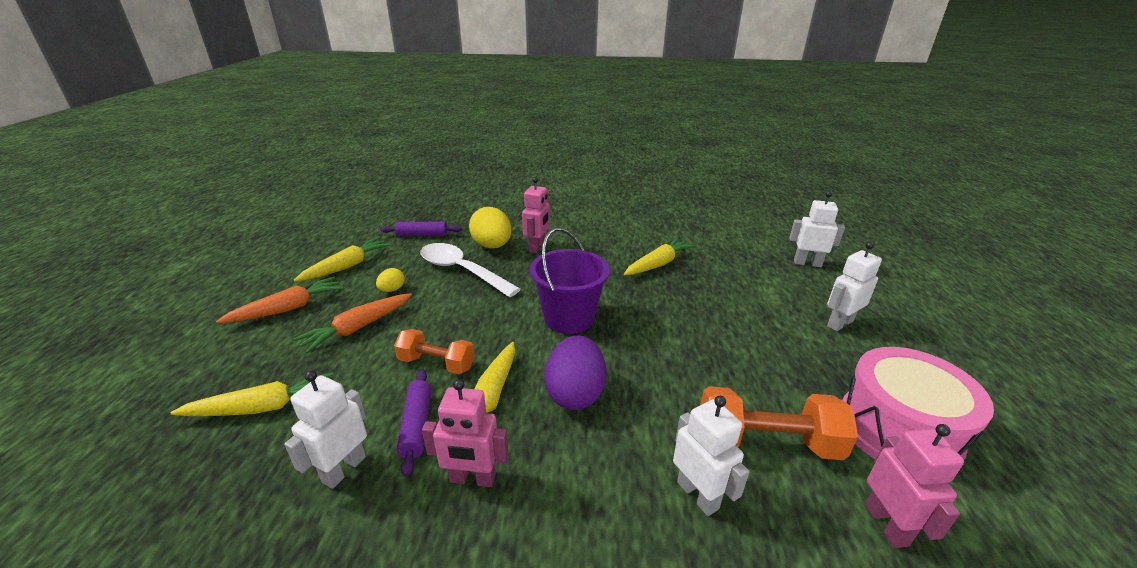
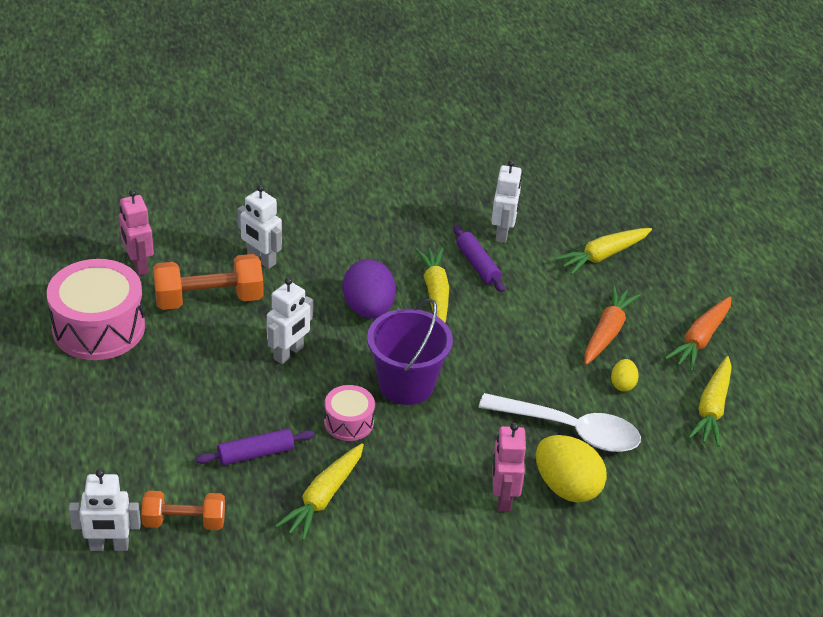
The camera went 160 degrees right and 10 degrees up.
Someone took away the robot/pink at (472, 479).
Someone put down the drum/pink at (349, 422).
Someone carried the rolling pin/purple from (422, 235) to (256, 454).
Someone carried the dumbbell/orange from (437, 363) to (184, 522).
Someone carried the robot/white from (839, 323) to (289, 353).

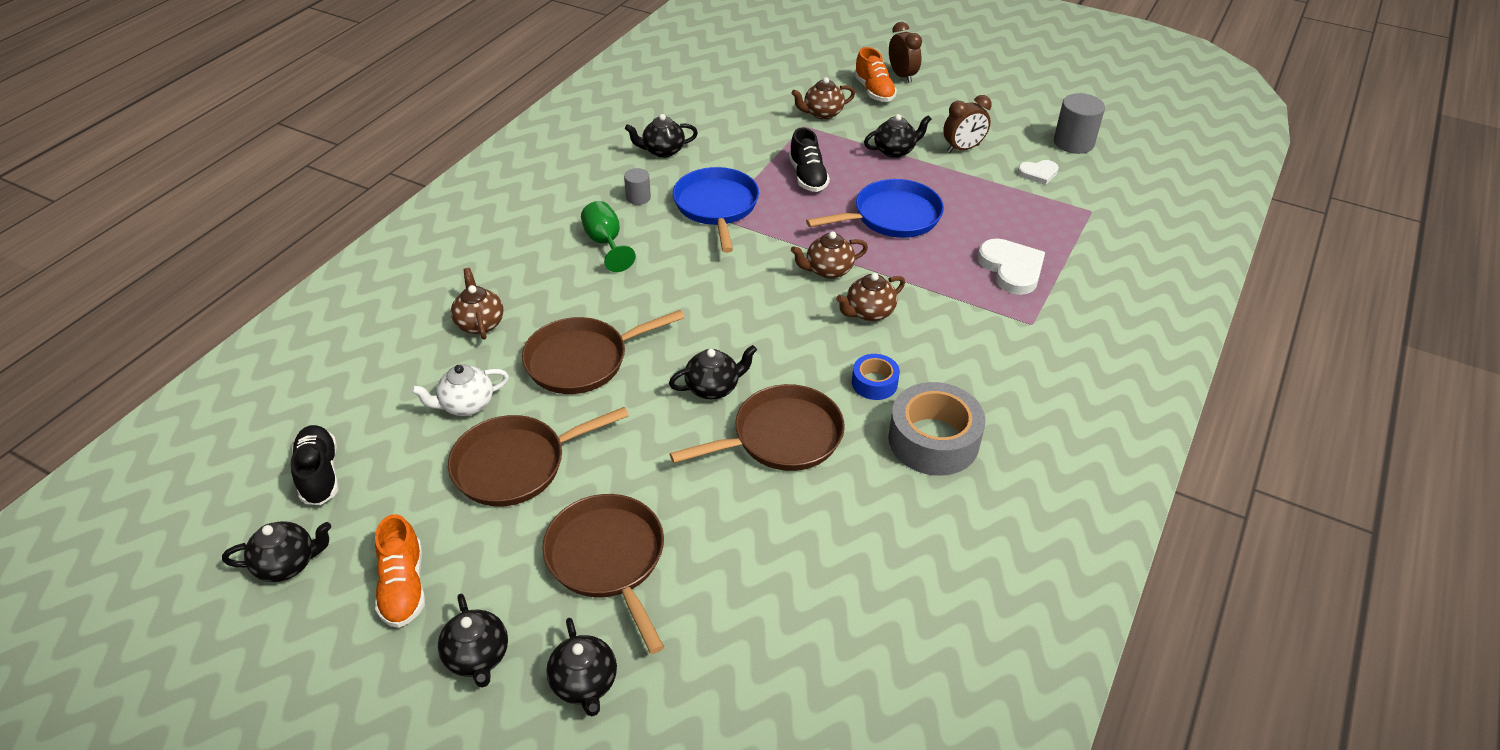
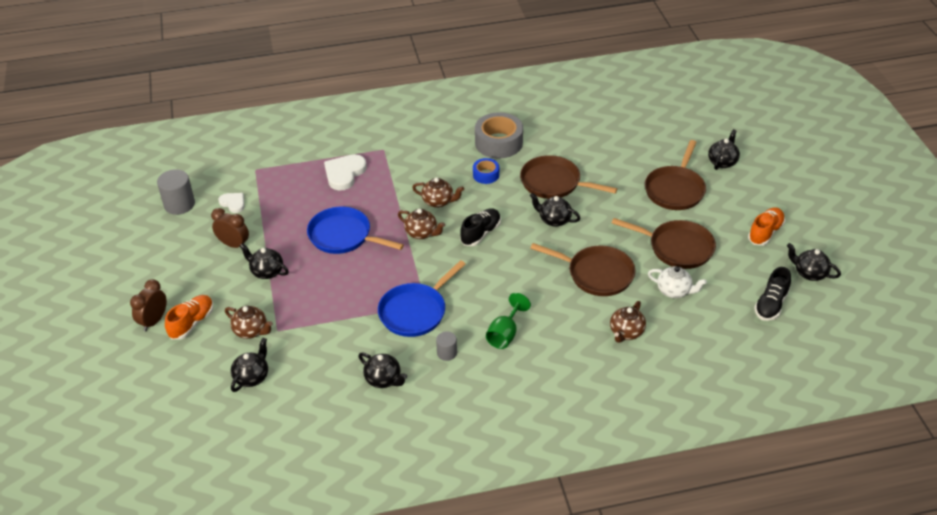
The camera went 130 degrees left and 0 degrees up.
Someone carried the teapot/black from (478, 657) to (252, 377).
Someone carried the shoe/black from (807, 177) to (480, 233).

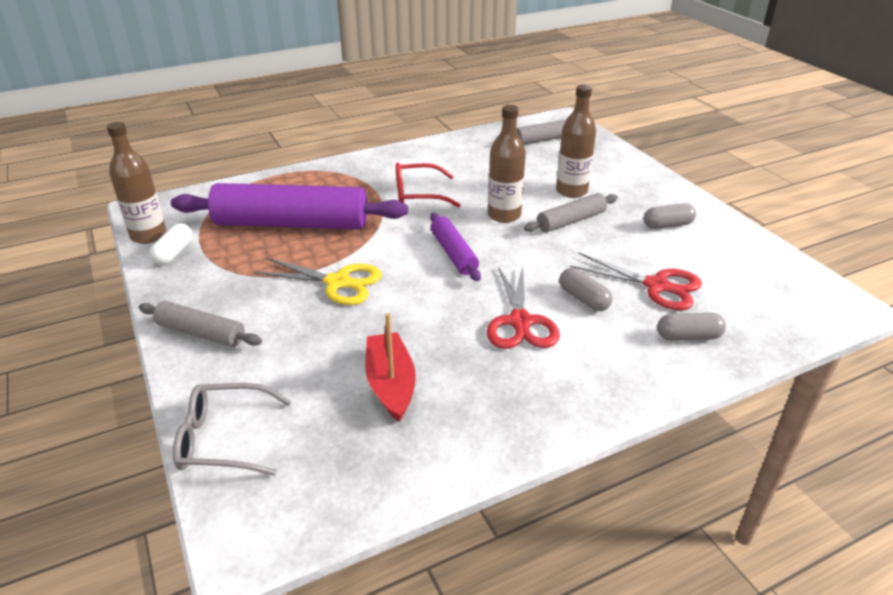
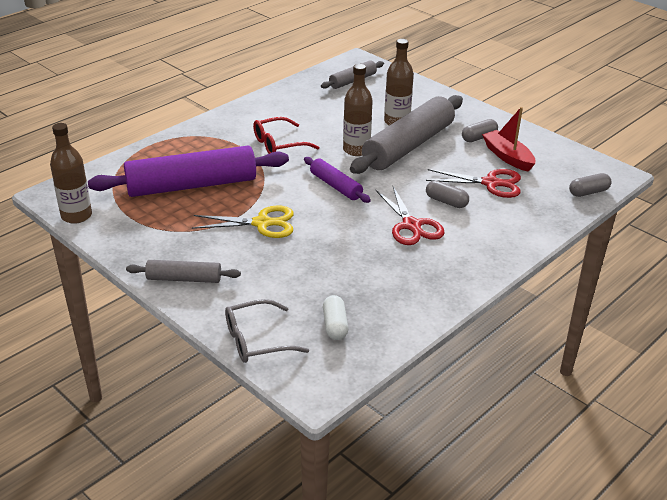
The camera went 20 degrees left and 0 degrees up.
Someone carried the capsule/white from (174, 253) to (335, 325).
Someone carried the boat/red from (391, 384) to (507, 157).
Someone carried the capsule/grey from (688, 336) to (588, 192).
Someone scaled the rolling pin/grey at (571, 221) by 2.00.

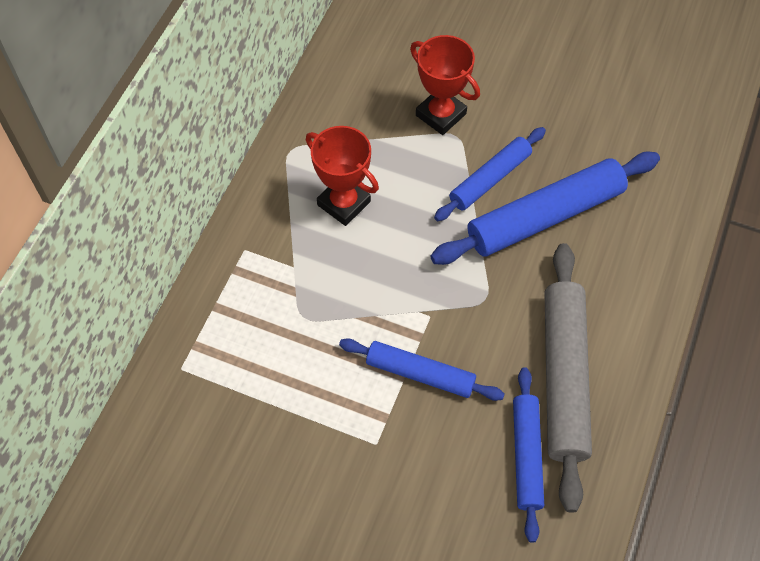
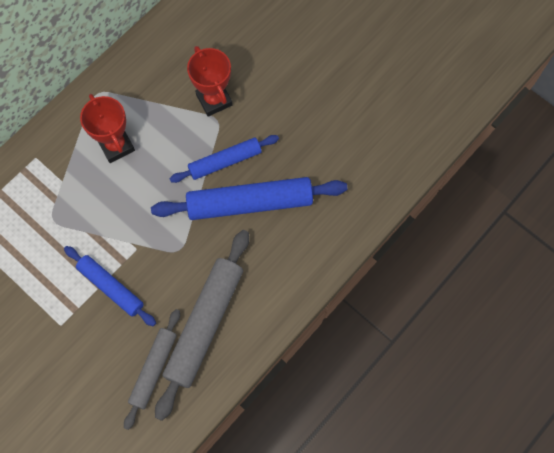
The camera went 20 degrees right and 10 degrees up.
Someone repainted the rolling pin/blue at (526, 455), which became the rolling pin/grey at (154, 369).

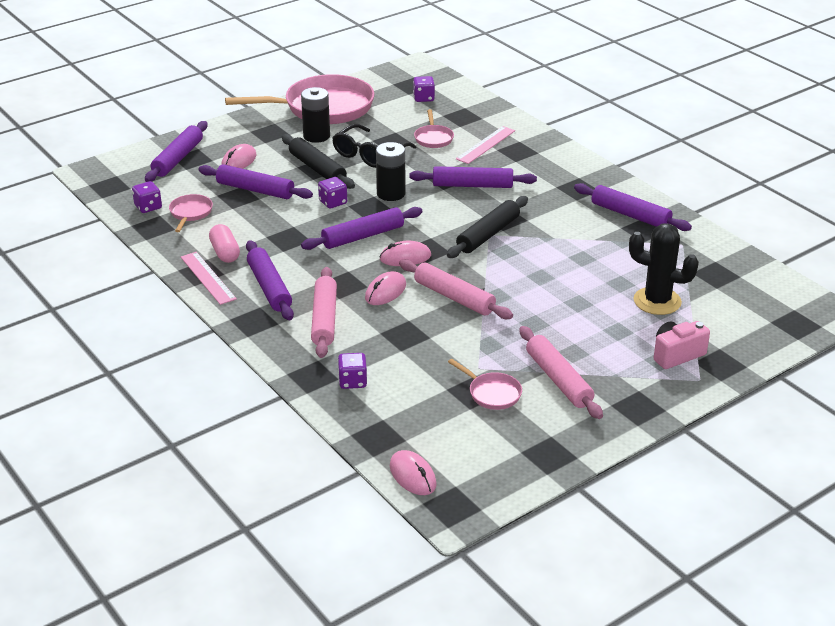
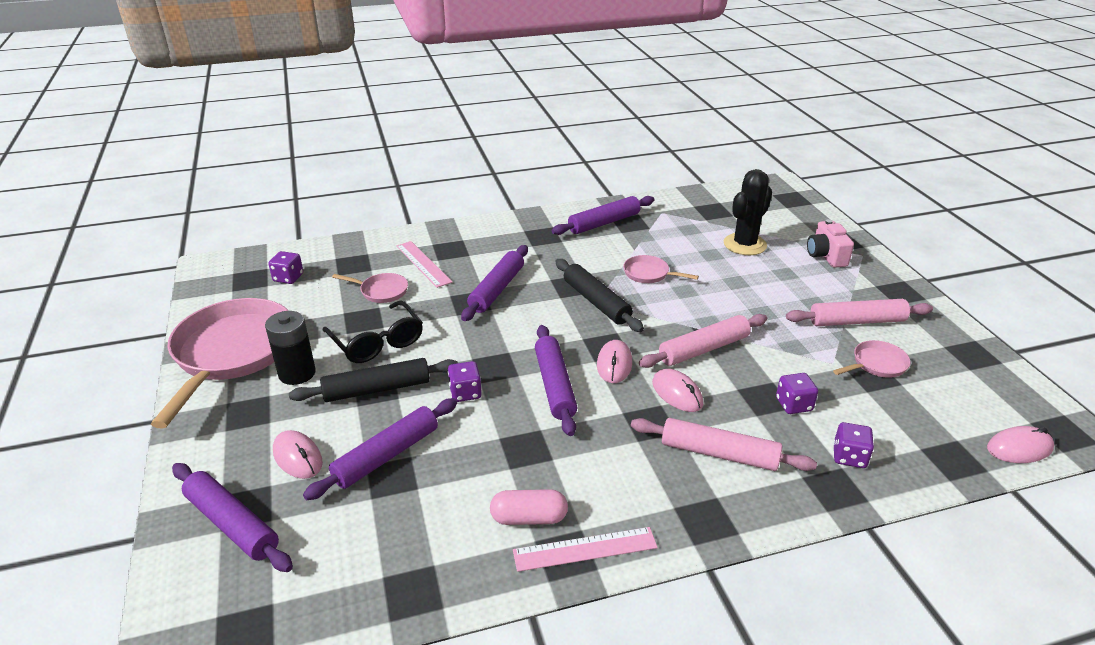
The camera went 70 degrees left and 0 degrees up.
Someone took away the rolling pin/purple at (269, 287).
Someone took away the battery/black at (391, 194).
Someone carried the dice/purple from (148, 207) to (793, 405).
Someone carried the pan/pink from (190, 213) to (649, 274).

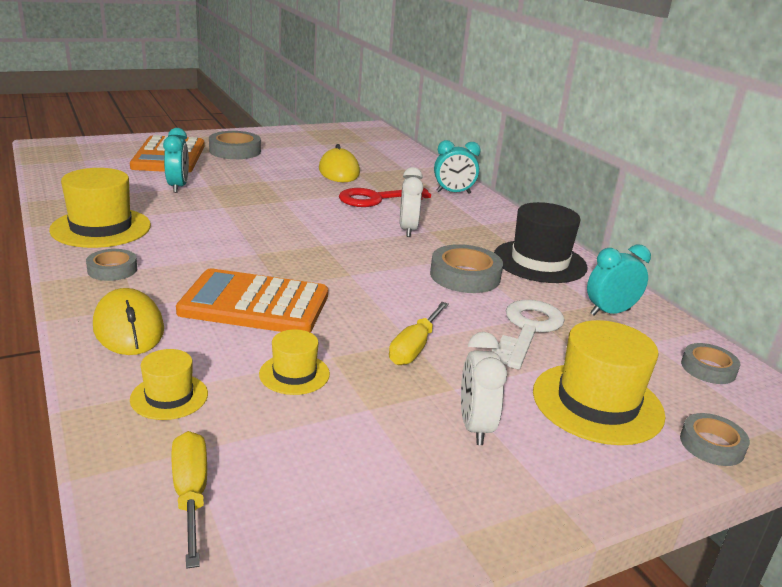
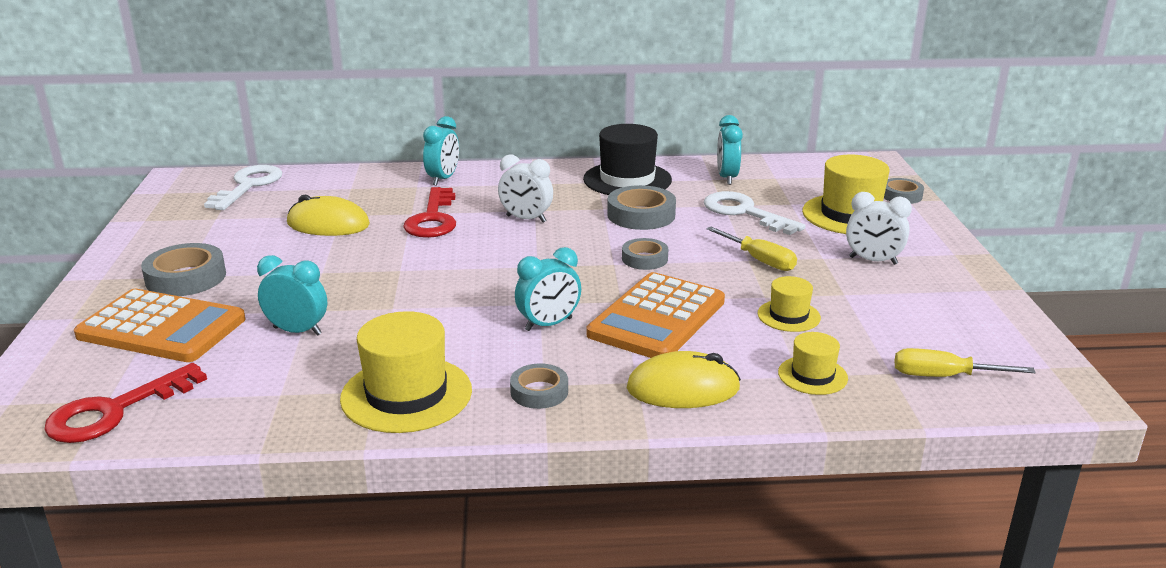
The camera went 65 degrees left and 0 degrees up.
Someone put down the key/red at (115, 411).
Someone put down the key/white at (248, 186).
Someone put down the clock/turquoise at (548, 324).
Someone carried the tape/grey from (708, 368) to (644, 259).

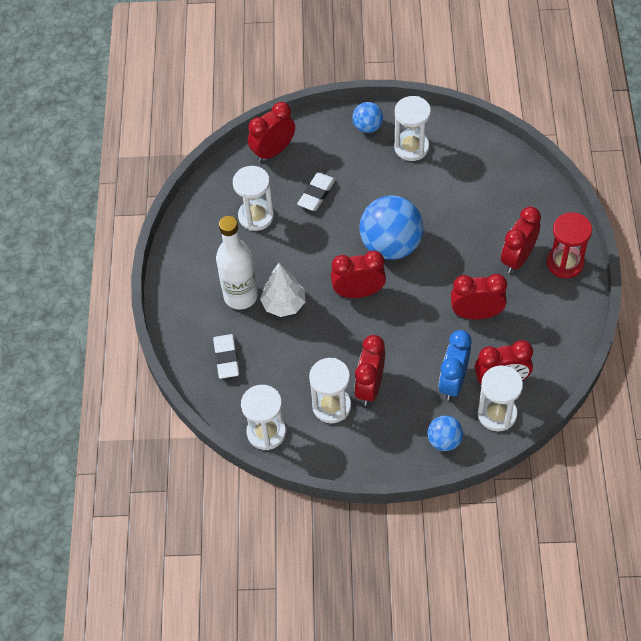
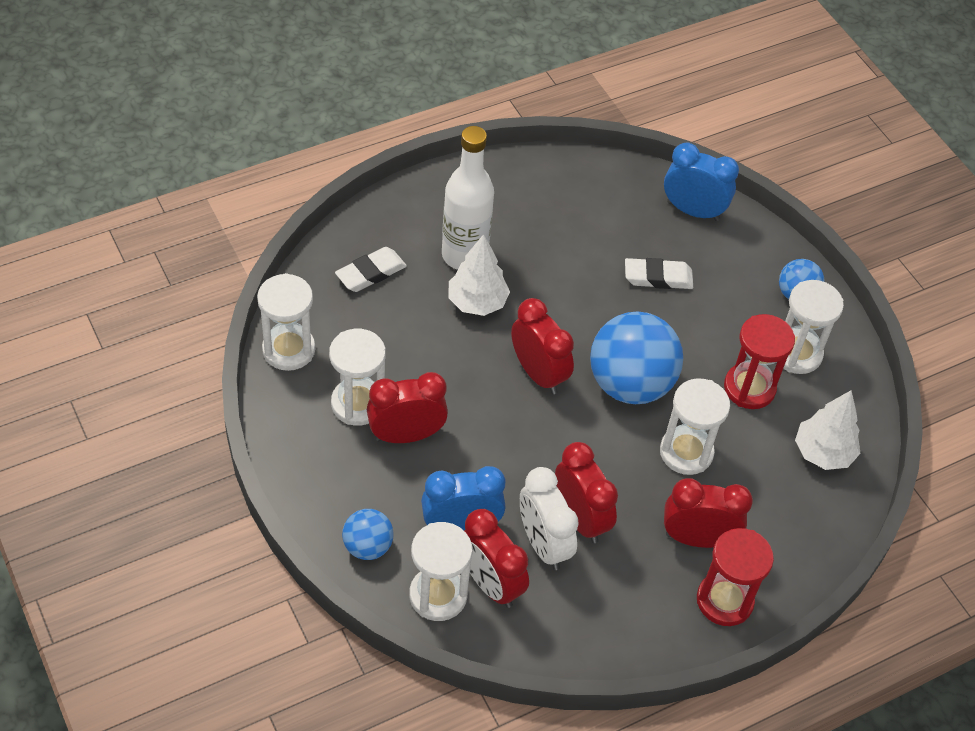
The camera went 55 degrees right and 5 degrees down.
Someone put down the clock/white at (543, 544).
Someone put down the hourglass/red at (749, 388).
Someone put down the tree/white at (823, 453).
Someone carried the hourglass/white from (256, 216) to (686, 452).
Someone repainted the clock/red at (273, 151), which became the clock/blue at (693, 211).

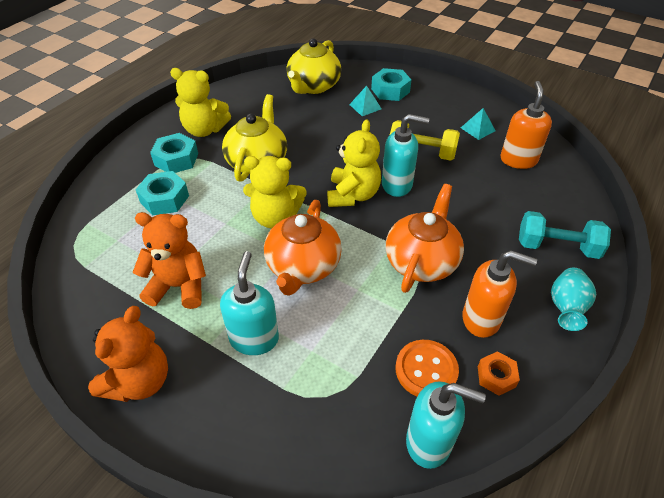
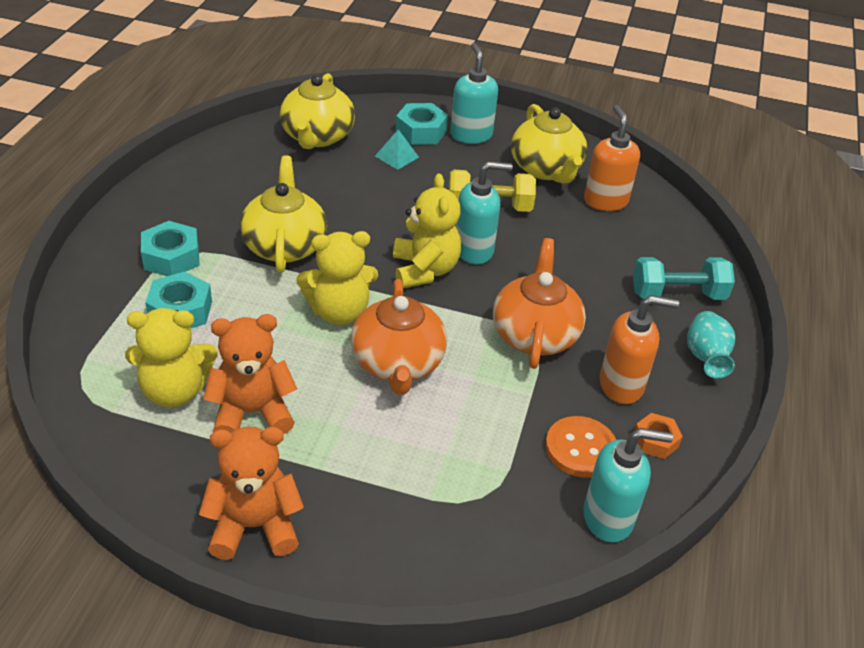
The camera went 20 degrees left and 5 degrees down.
Someone carried the teddy bear/yellow from (204, 130) to (175, 390).
Someone carried the soap dispenser/turquoise from (254, 338) to (471, 135).
Someone swapped the pyramid/turquoise at (477, 129) for the teapot/yellow at (546, 169).
Someone rotated the teddy bear/orange at (139, 381) by 105 degrees counterclockwise.

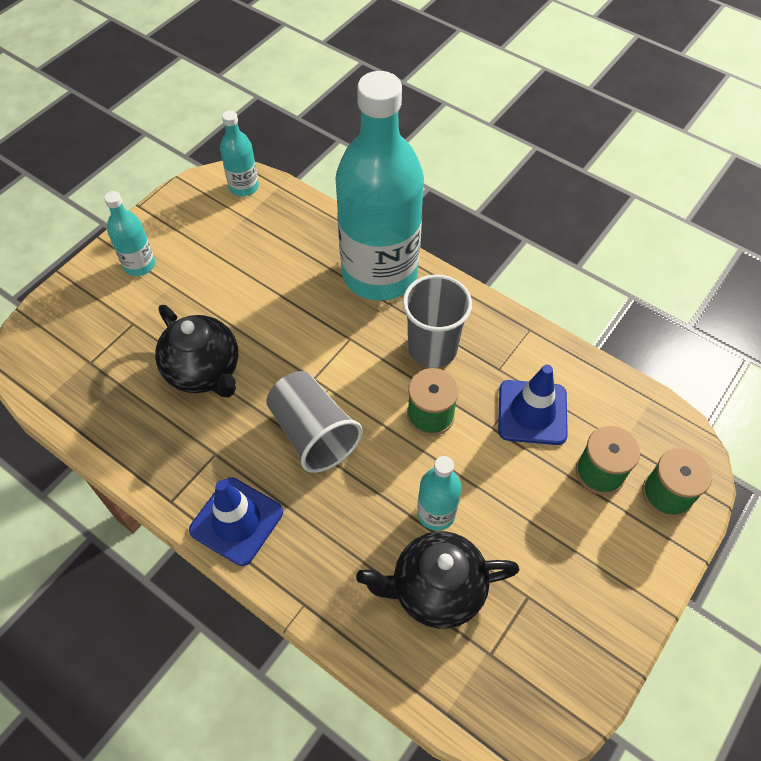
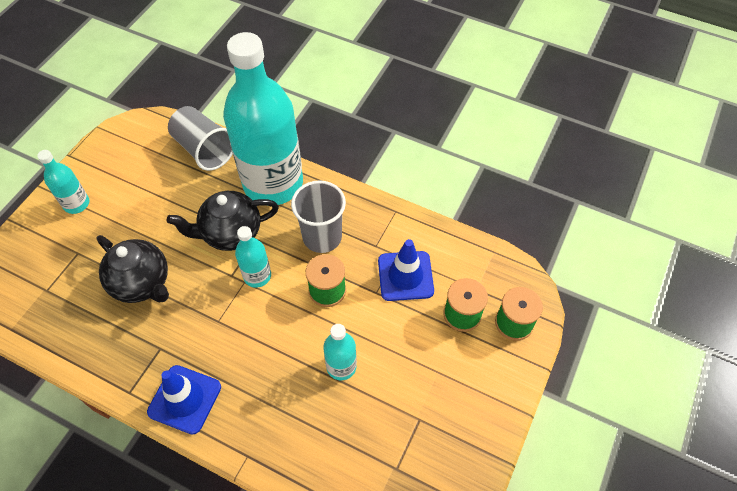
The camera went 10 degrees left and 0 degrees up.
Someone carried the bottle/turquoise from (244, 187) to (257, 276).
Someone carried the cup/grey from (313, 433) to (204, 149).
Someone carried the teapot/black from (436, 590) to (231, 233).

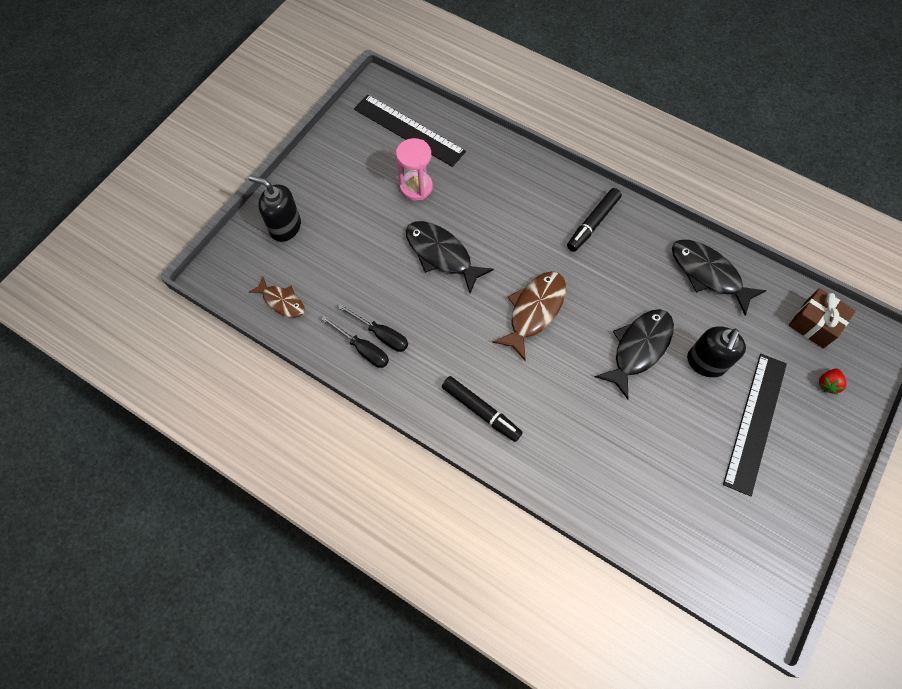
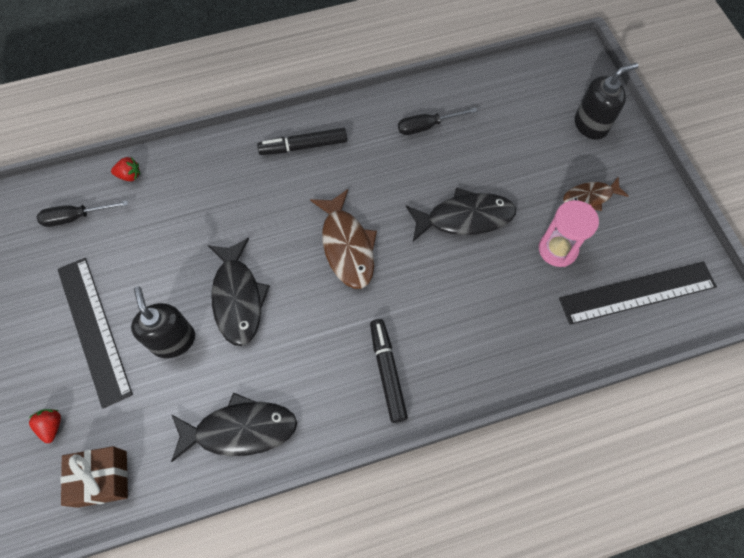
The camera went 130 degrees right and 0 degrees up.
Someone put down the strawberry/red at (129, 175).
Someone carried the fish/brown from (282, 301) to (590, 197).
Someone carried the screwdriver/black from (363, 349) to (75, 217).

